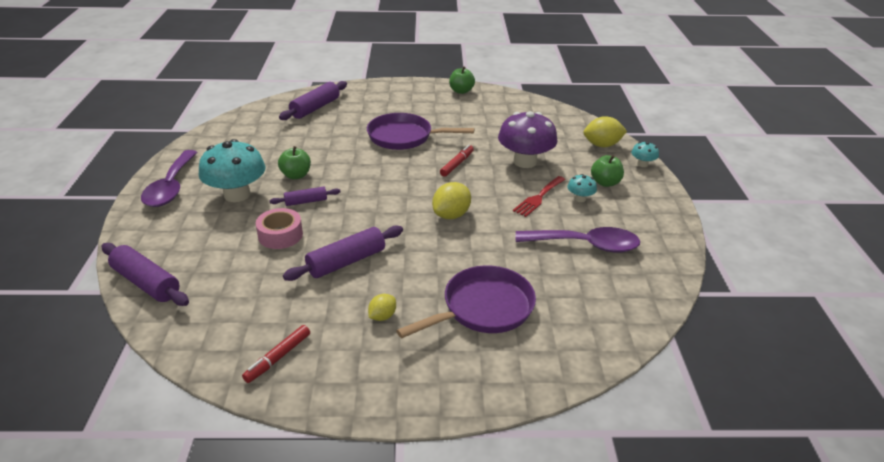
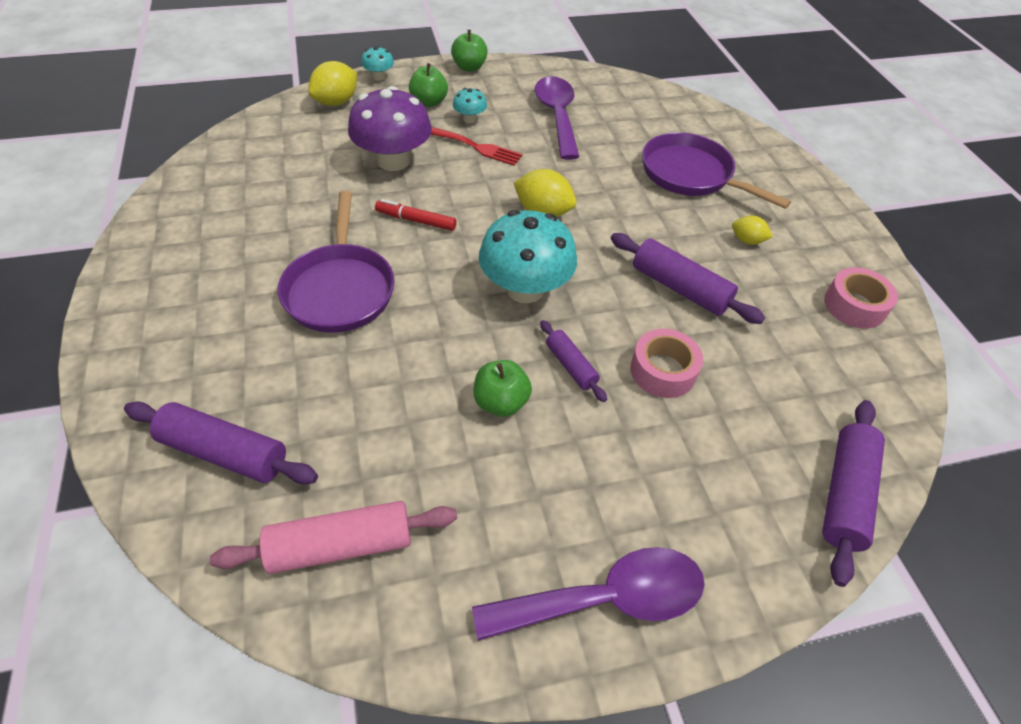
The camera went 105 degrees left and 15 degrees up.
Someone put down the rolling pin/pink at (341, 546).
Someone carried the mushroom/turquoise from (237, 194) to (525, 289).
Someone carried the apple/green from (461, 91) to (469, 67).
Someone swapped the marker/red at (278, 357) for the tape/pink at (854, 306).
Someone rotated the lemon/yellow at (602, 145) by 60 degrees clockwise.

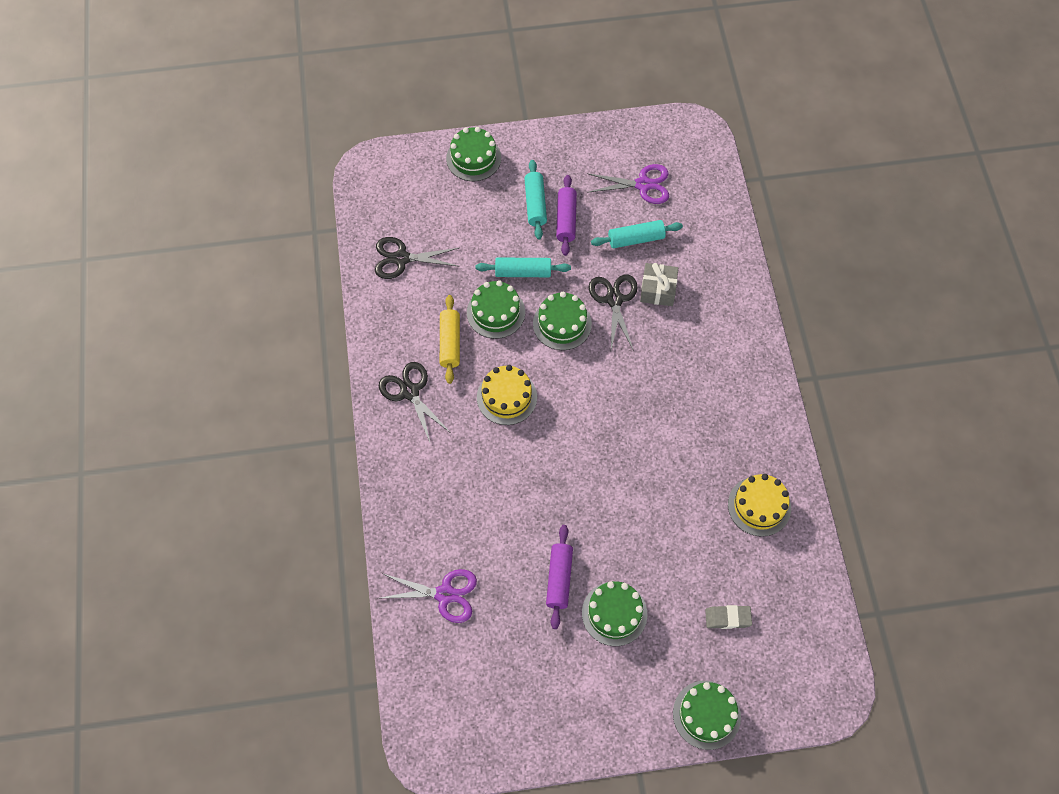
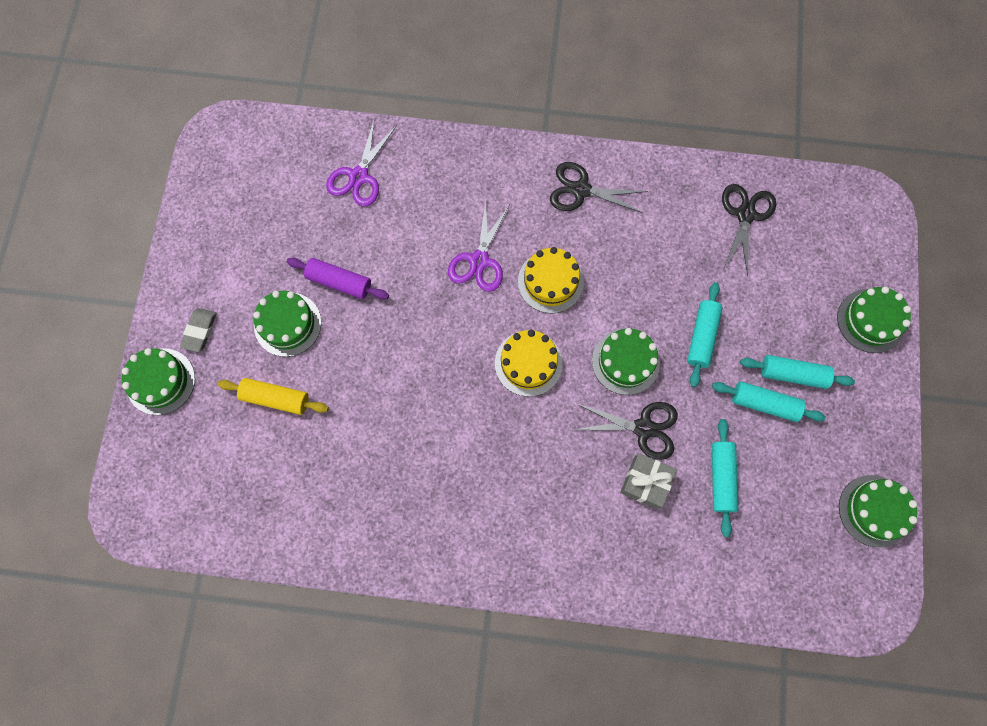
The camera went 105 degrees right and 10 degrees up.
Someone carried the rolling pin/yellow from (450, 343) to (276, 398).
Someone carried the cake/green from (496, 312) to (874, 510).
Someone carried the scissors/purple from (643, 185) to (479, 260).
Someone carried the eraser/grey from (727, 618) to (200, 331).
Someone carried the cake/yellow from (759, 506) to (528, 363).
Someone repainted the rolling pin/purple at (566, 219), which became the rolling pin/turquoise at (764, 404).
Someone rotated the scissors/black at (410, 392) by 150 degrees counterclockwise.

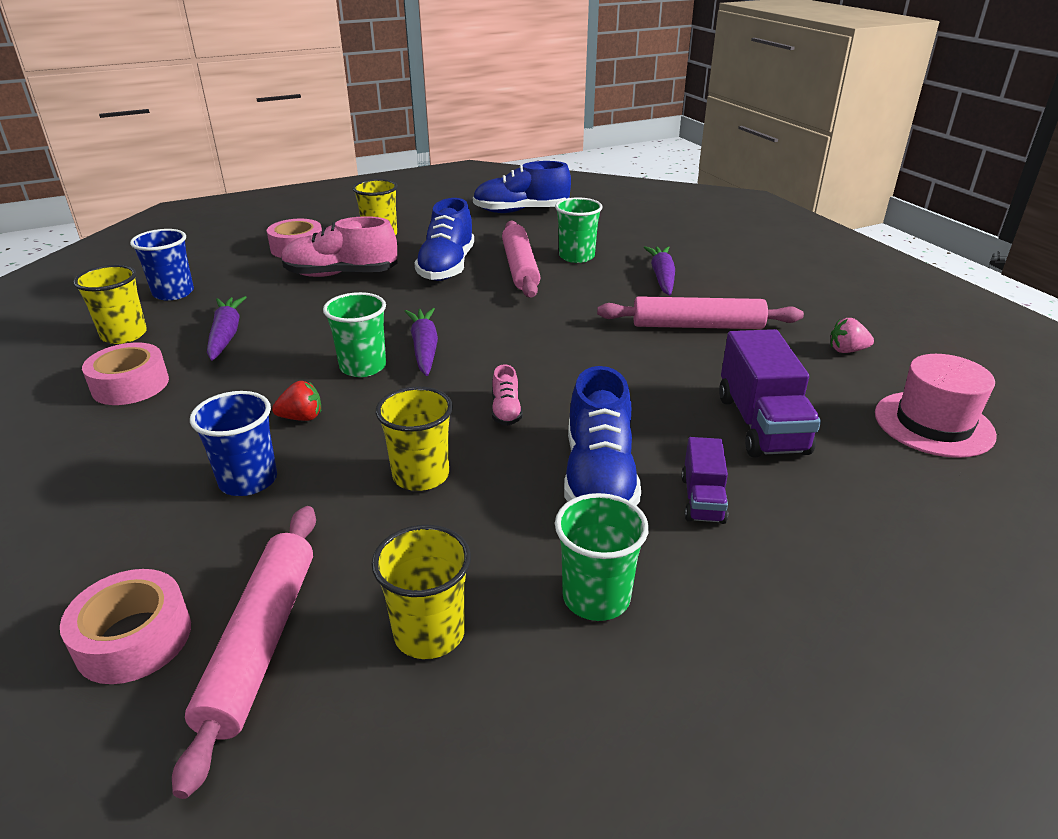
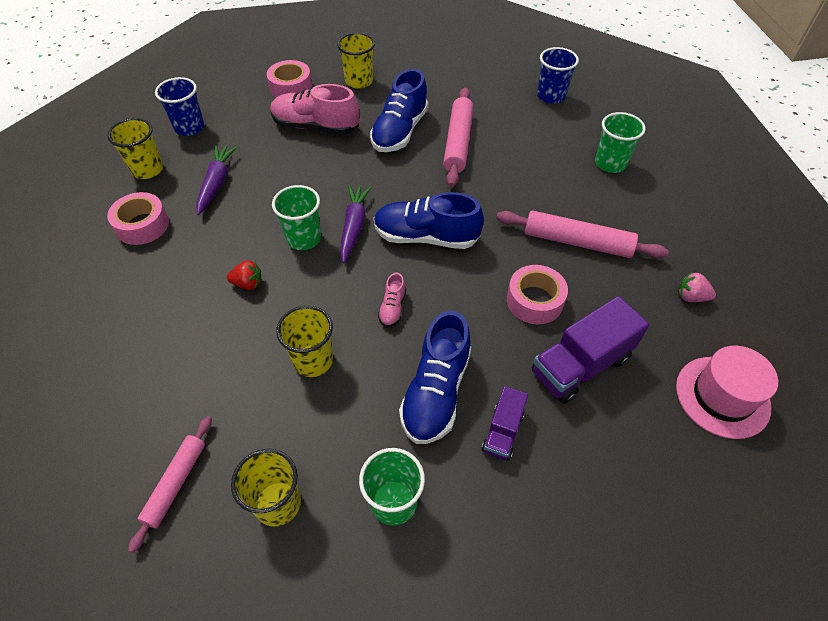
The camera went 15 degrees right and 20 degrees up.
Someone took away the carrot/purple at (662, 277).
Someone carried the tape/pink from (134, 638) to (534, 301).
Someone carried the cup/blue from (248, 480) to (551, 96).
Someone carried the shoe/blue from (521, 211) to (426, 237).
Someone carried the cup/green from (576, 256) to (610, 163).
Someone rotated the truck/purple at (761, 424) by 45 degrees clockwise.
Someone scaled the rolling pin/pink at (261, 643) by 0.65.

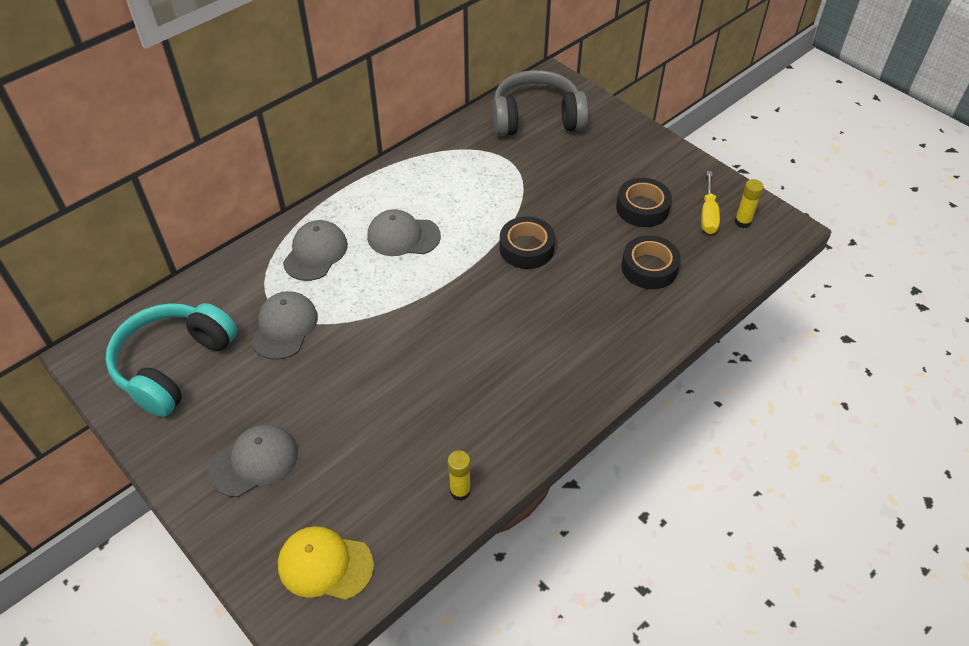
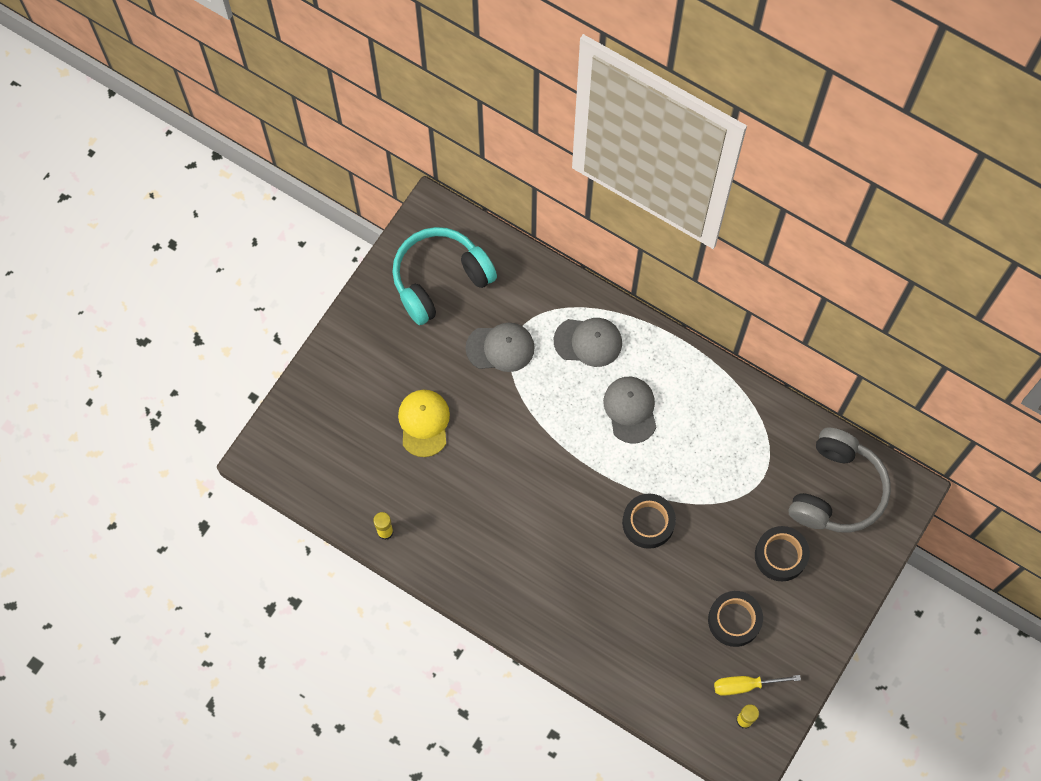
The camera went 75 degrees right and 20 degrees up.
Someone took away the cap/grey at (254, 462).
Someone carried the cap/yellow from (325, 565) to (424, 423).
Someone carried the tape/black from (649, 268) to (780, 555).
Someone rotated the headphones/turquoise at (174, 365) by 45 degrees counterclockwise.
Someone rotated the headphones/grey at (536, 118) by 45 degrees clockwise.

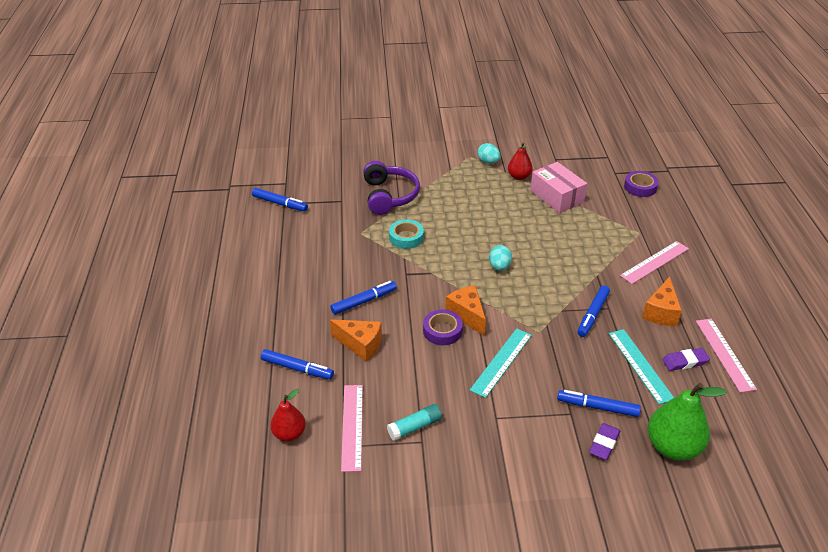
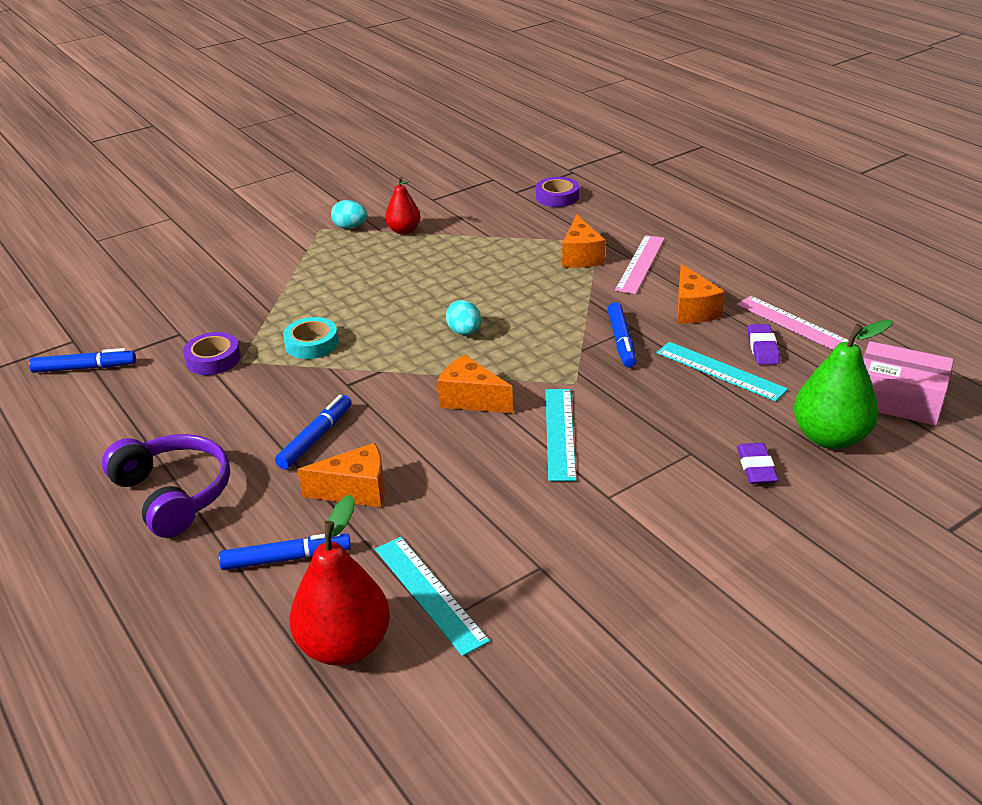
The camera went 30 degrees left and 5 degrees down.
Someone took away the glue stick/turquoise at (415, 427).
Someone took away the marker/blue at (597, 407).
Someone put down the cheese/orange at (581, 256).
Someone carried the headphones/purple from (389, 196) to (174, 494).
Someone carried the tape/purple from (442, 331) to (213, 359).
Someone carried the box/pink from (556, 196) to (898, 400).
Someone repainted the ruler/pink at (352, 426), which became the ruler/turquoise at (429, 593).
Someone rotated the eraser/purple at (685, 362) by 45 degrees counterclockwise.
Someone scaled the pear/red at (289, 434) by 1.67.

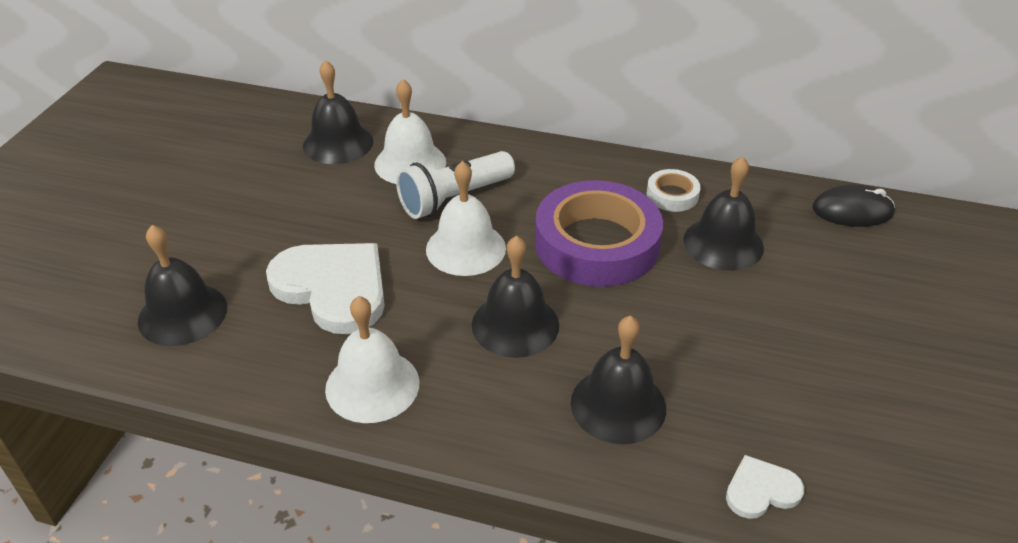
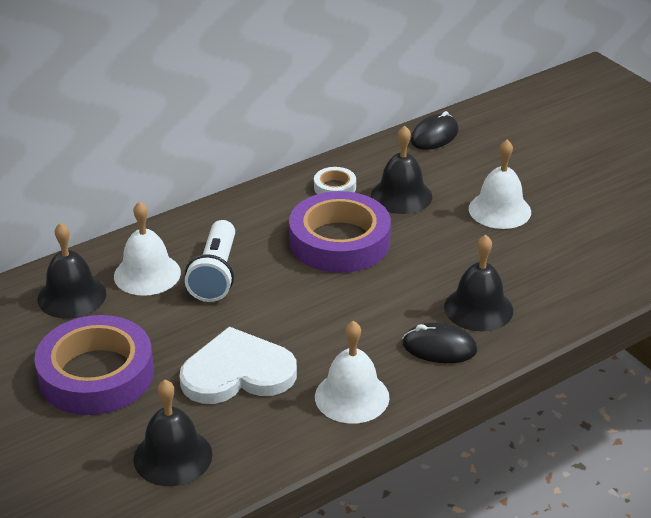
The camera went 50 degrees left and 5 degrees down.
Someone took away the bell/black at (515, 324).
Someone took away the heart/white at (761, 490).
Someone put down the tape/purple at (96, 374).
Someone put down the mouse/black at (439, 347).
Someone carried the bell/white from (466, 248) to (499, 210).

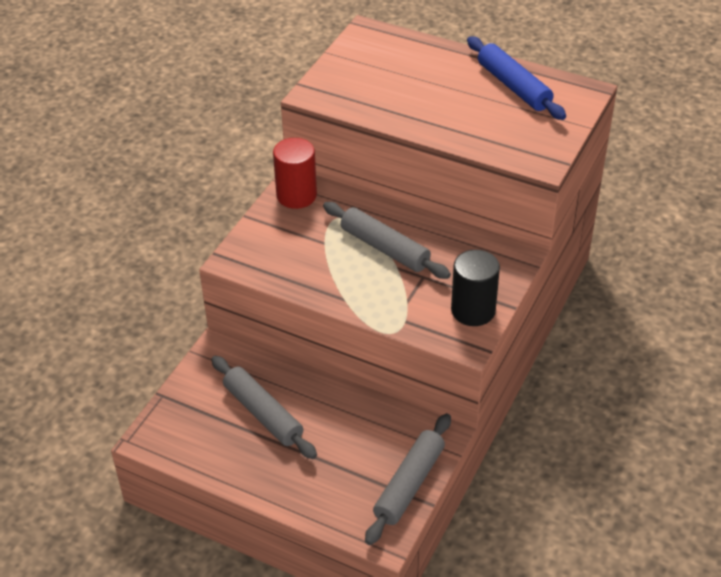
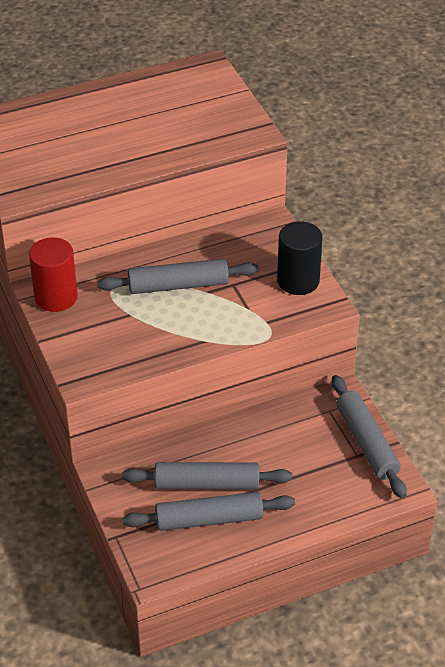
The camera went 50 degrees left and 0 degrees up.
Someone took away the rolling pin/blue at (514, 86).
Someone put down the rolling pin/grey at (209, 519).

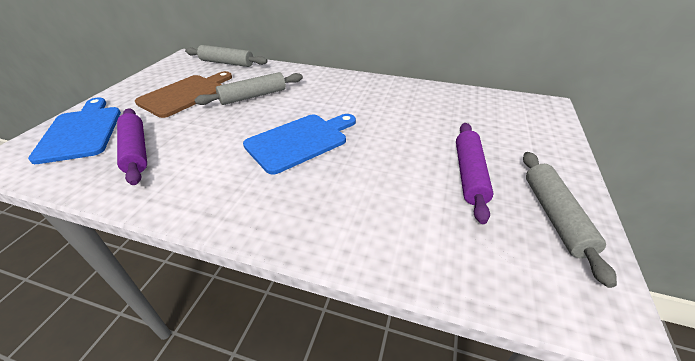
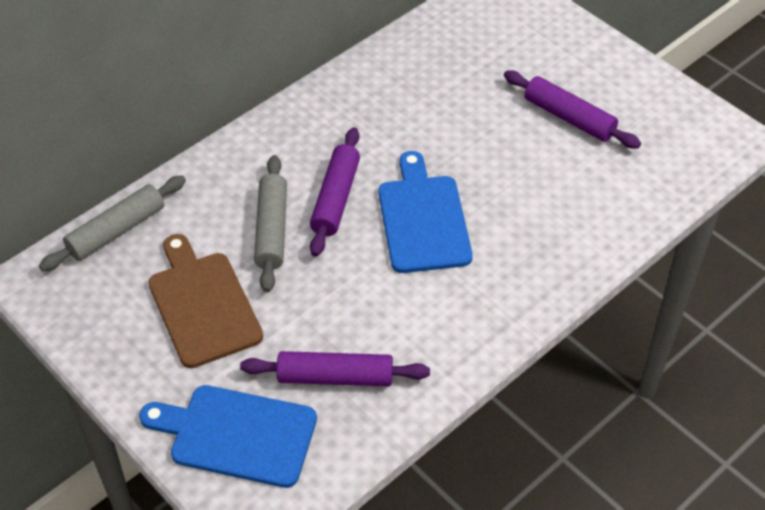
The camera went 60 degrees left and 10 degrees up.
Someone took away the rolling pin/grey at (554, 216).
Someone put down the rolling pin/purple at (335, 198).

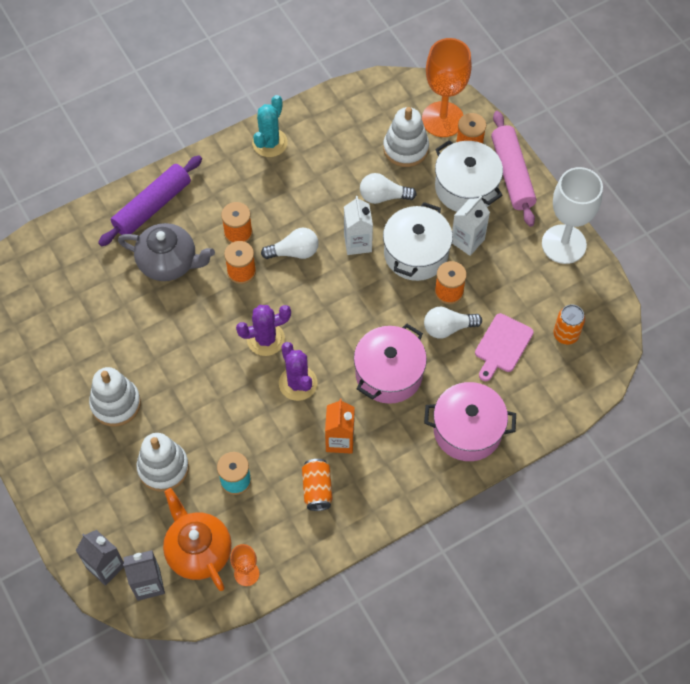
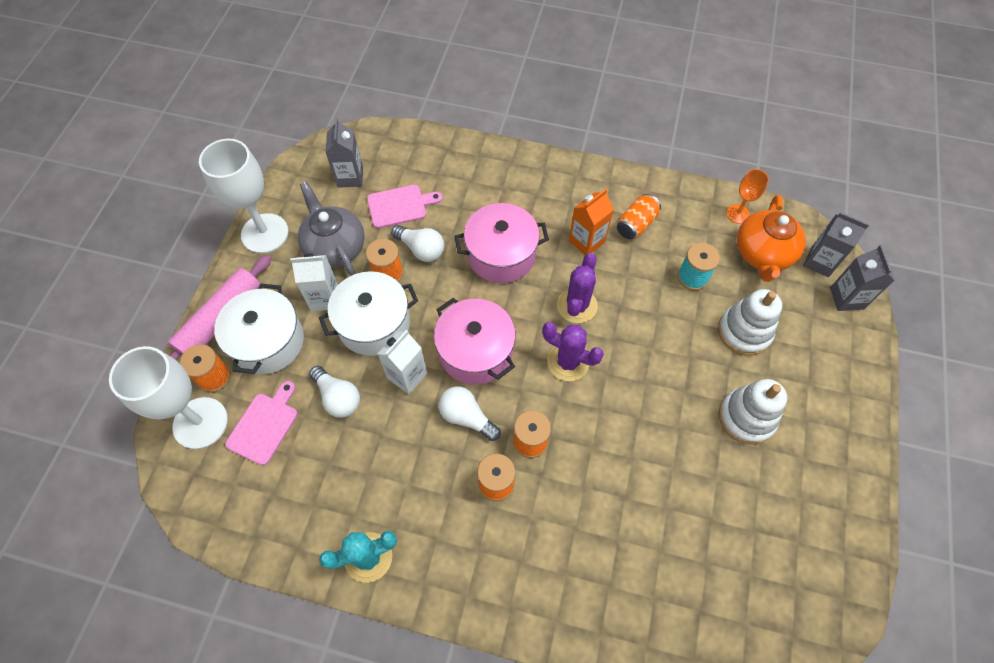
The camera went 135 degrees left and 0 degrees up.
Someone took away the rolling pin/purple at (152, 206).
Someone carried the teapot/grey from (169, 262) to (335, 247).
Someone carried the pot/pink from (467, 430) to (476, 351).
Someone swapped the stacking toy/white at (405, 148) for the cutting board/pink at (264, 425).
Someone swapped the can/orange at (565, 334) for the carton/grey at (350, 177).
Someone repainted the goblet/orange at (442, 119), which became the goblet/white at (200, 423).

